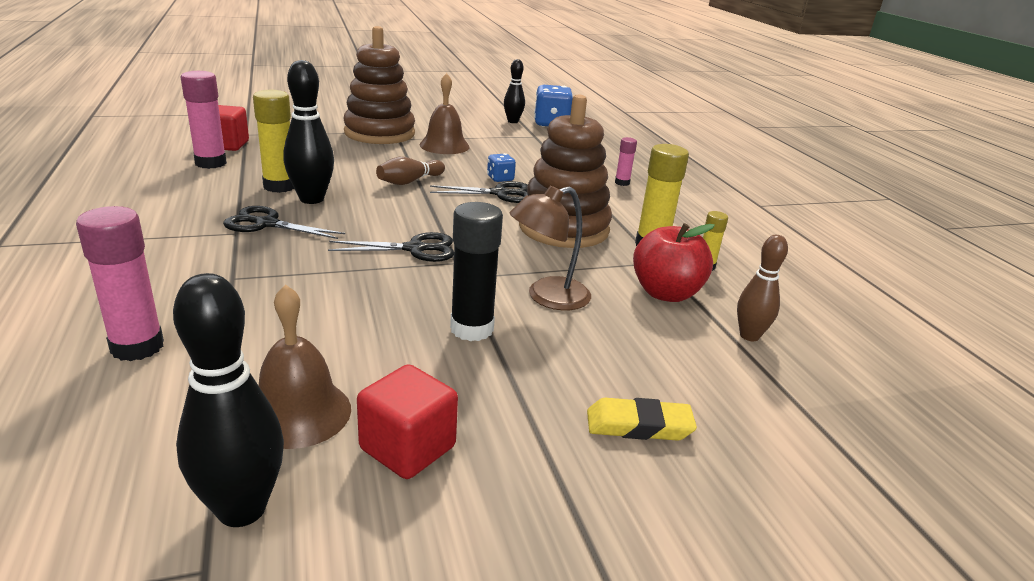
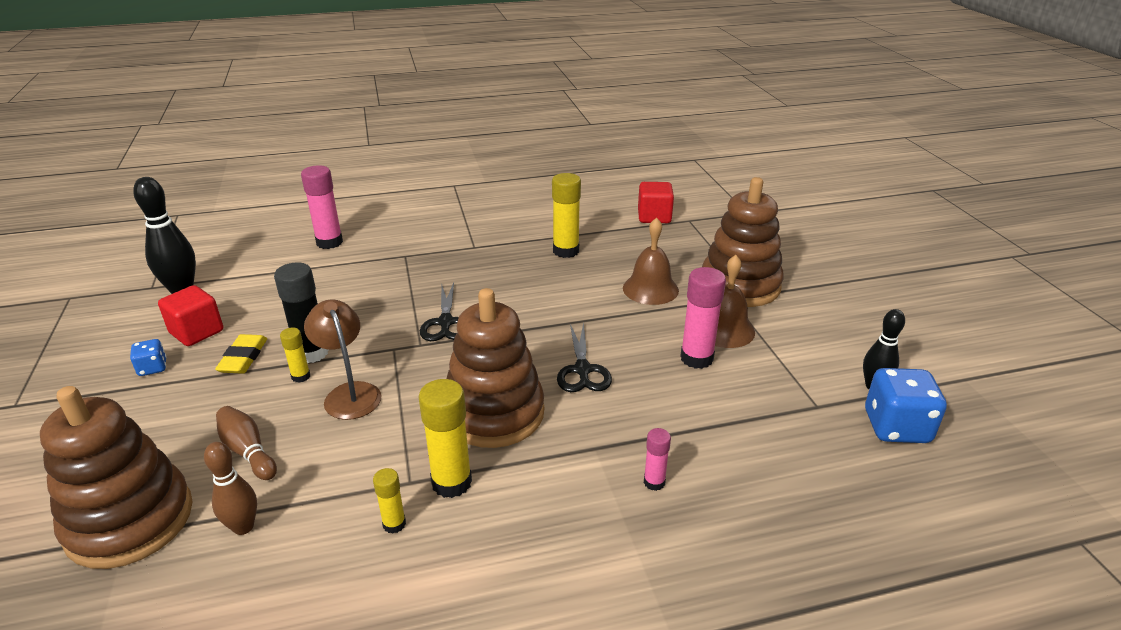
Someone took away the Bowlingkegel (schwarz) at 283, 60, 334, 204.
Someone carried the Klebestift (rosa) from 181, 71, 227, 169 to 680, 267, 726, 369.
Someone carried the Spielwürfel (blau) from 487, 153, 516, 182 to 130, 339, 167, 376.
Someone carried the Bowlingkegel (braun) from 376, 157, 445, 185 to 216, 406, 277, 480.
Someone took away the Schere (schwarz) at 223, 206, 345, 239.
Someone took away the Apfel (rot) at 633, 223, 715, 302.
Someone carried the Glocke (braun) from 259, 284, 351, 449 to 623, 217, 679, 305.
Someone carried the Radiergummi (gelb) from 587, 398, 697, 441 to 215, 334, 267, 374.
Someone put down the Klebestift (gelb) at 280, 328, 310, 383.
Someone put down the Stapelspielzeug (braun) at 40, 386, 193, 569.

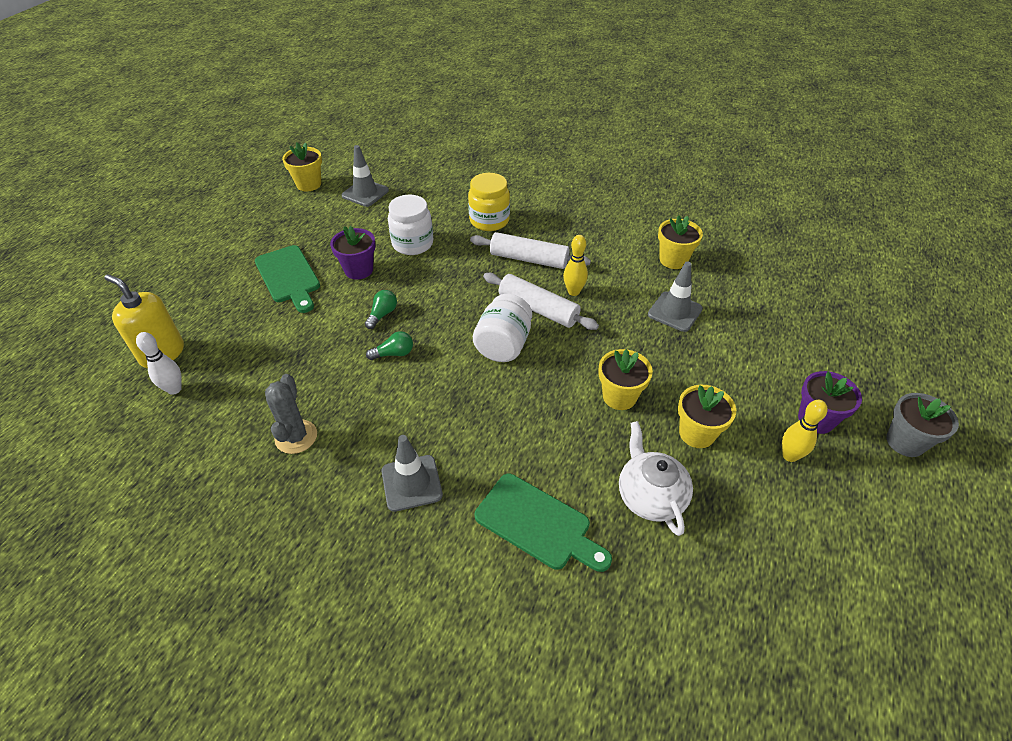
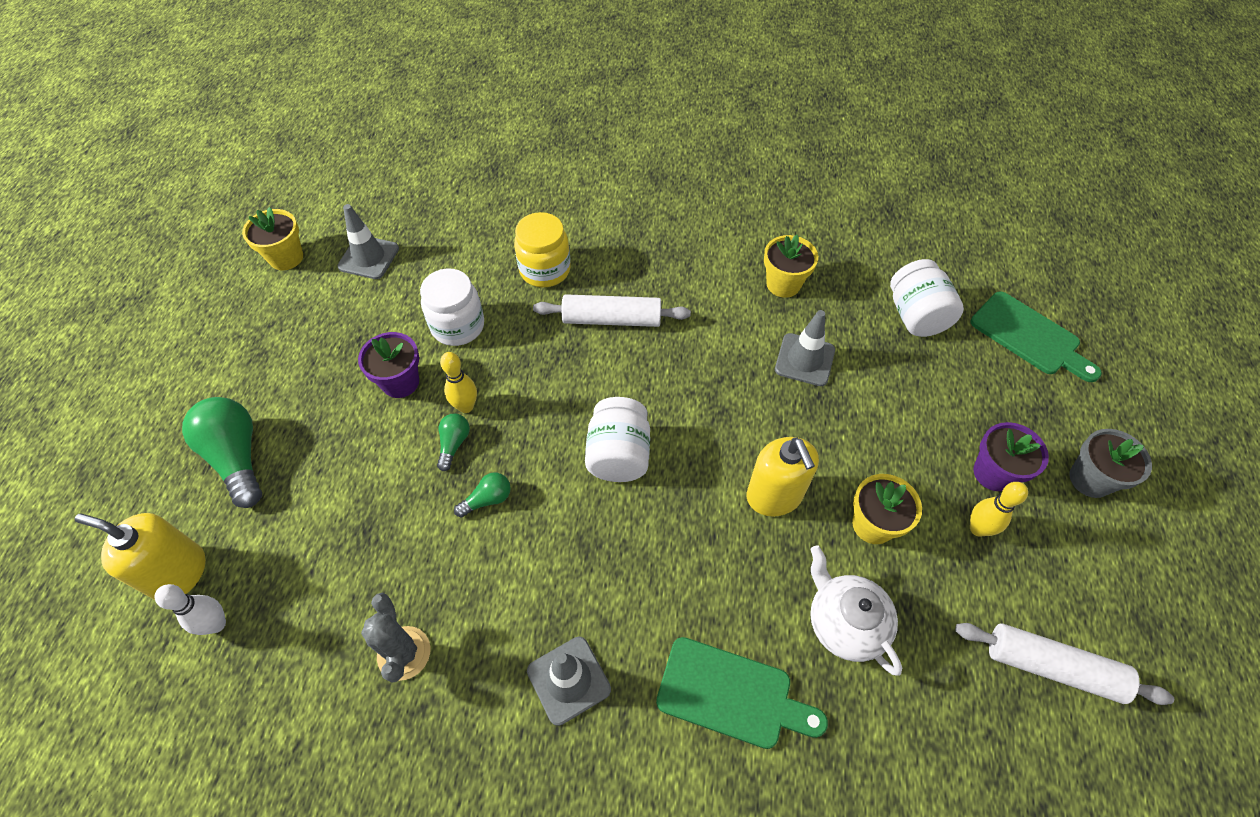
Someone carried the Bowlingkegel (gelb) from 563, 235, 588, 296 to 440, 352, 477, 413.
Someone carried the Schneidebrett (grün) from 255, 245, 320, 313 to 970, 291, 1102, 382.
Someone carried the Nudelholz (weiß) from 483, 273, 599, 330 to 955, 623, 1174, 705.
Someone swapped the Blumentopf (gelb) at 599, 349, 653, 410 for the Seifenspender (gelb) at 747, 437, 819, 517.
Someone put down the Einmachglas (weiß) at 890, 259, 964, 337.
Someone put down the Glühbirne (grün) at 182, 397, 262, 508.

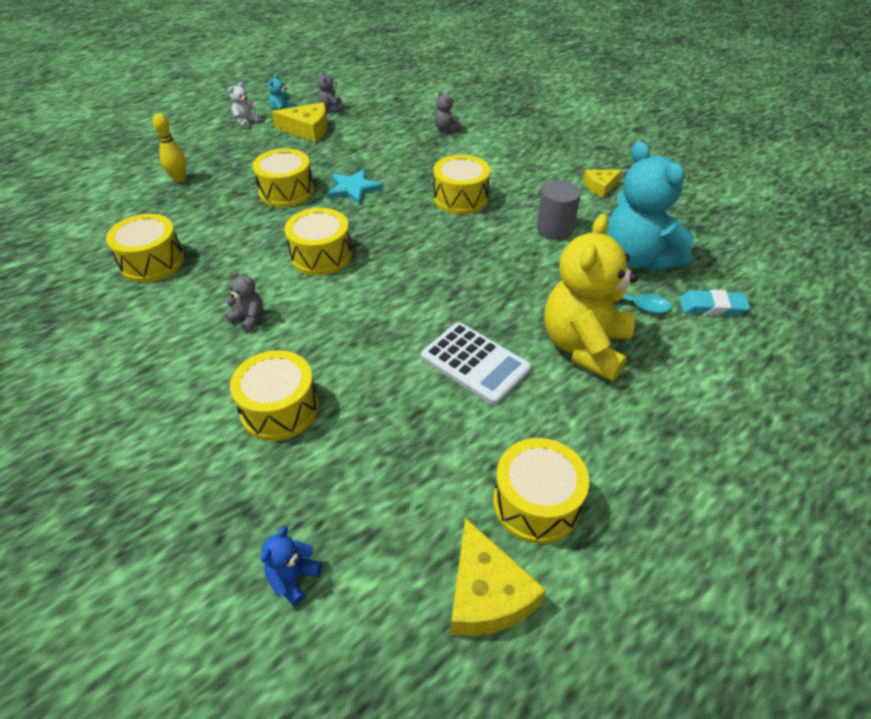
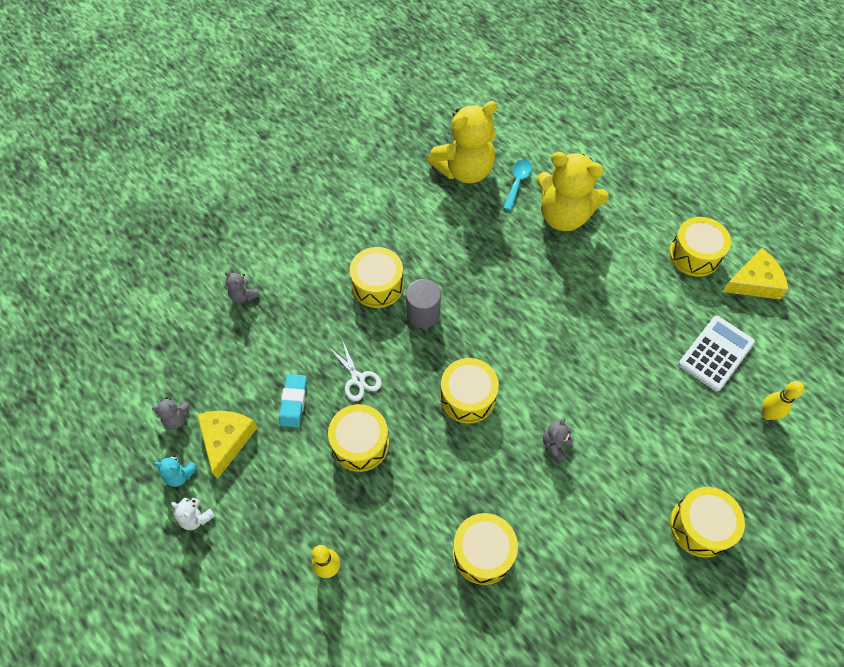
Someone rotated the Teddybär (grau) at 434, 90, 461, 132 by 75 degrees clockwise.
Someone repainted the Teddybär (türkis) at 606, 141, 694, 272, which became the Teddybär (gelb) at 428, 101, 497, 183.
Someone swapped the Stern (türkis) at 326, 169, 383, 205 for the Schere (weiß) at 330, 342, 382, 401.
Someone took away the Käse (gelb) at 583, 170, 622, 197.
Someone carried the Vollzylinder (grau) from 537, 181, 581, 240 to 406, 279, 441, 328.
Someone carried the Radiergummi (türkis) from 679, 290, 750, 316 to 279, 374, 307, 427.
Someone carried the Taschenrechner (weiß) from 421, 322, 531, 405 to 678, 316, 755, 392.
Someone carried the Trommel (gelb) from 230, 350, 319, 441 to 670, 487, 745, 557.
Someone took away the Teddybär (blau) at 261, 526, 322, 606.
Someone put down the Bowlingkegel (gelb) at 761, 381, 804, 420.

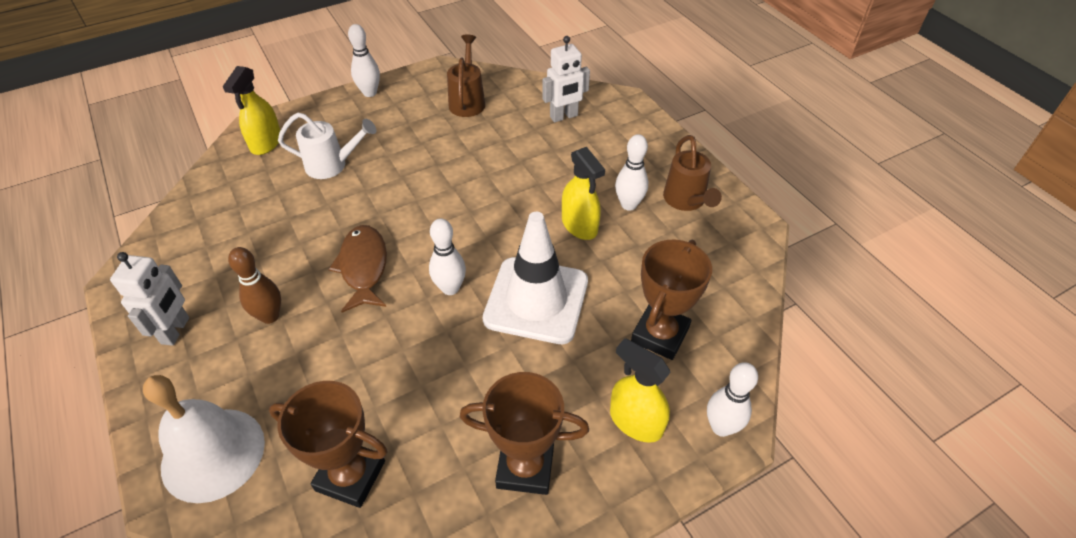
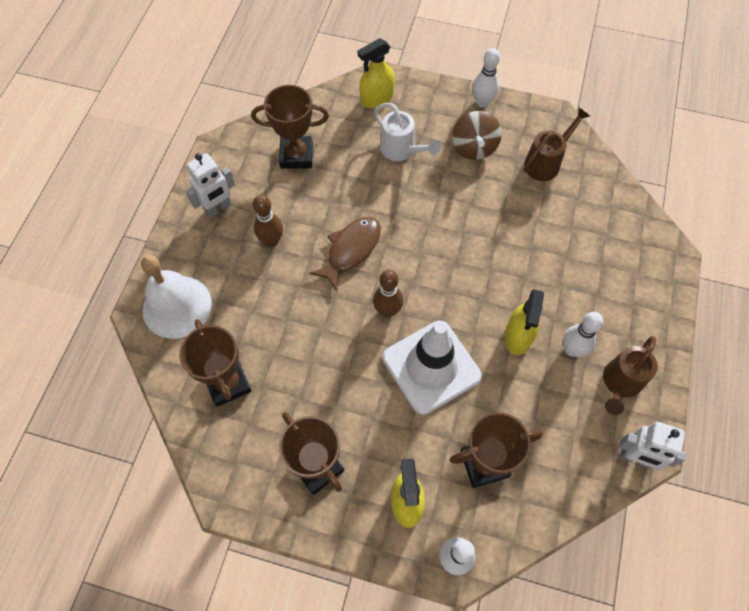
Someone carried the Roboter (weiß) from 542, 36, 590, 123 to 618, 422, 686, 470.
Someone repainted the Bowlingkegel (weiß) at 429, 218, 466, 295, which became the Bowlingkegel (braun) at 373, 270, 403, 318.
Someone put down the Pokal (braun) at 251, 85, 329, 169.
Someone put down the Kreisel (braun) at 452, 111, 502, 160.

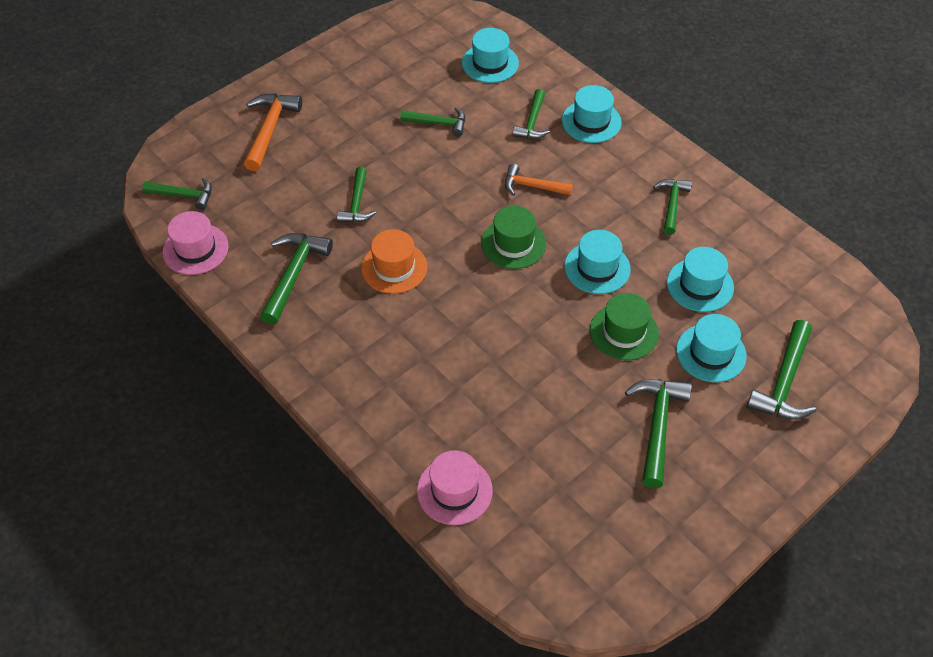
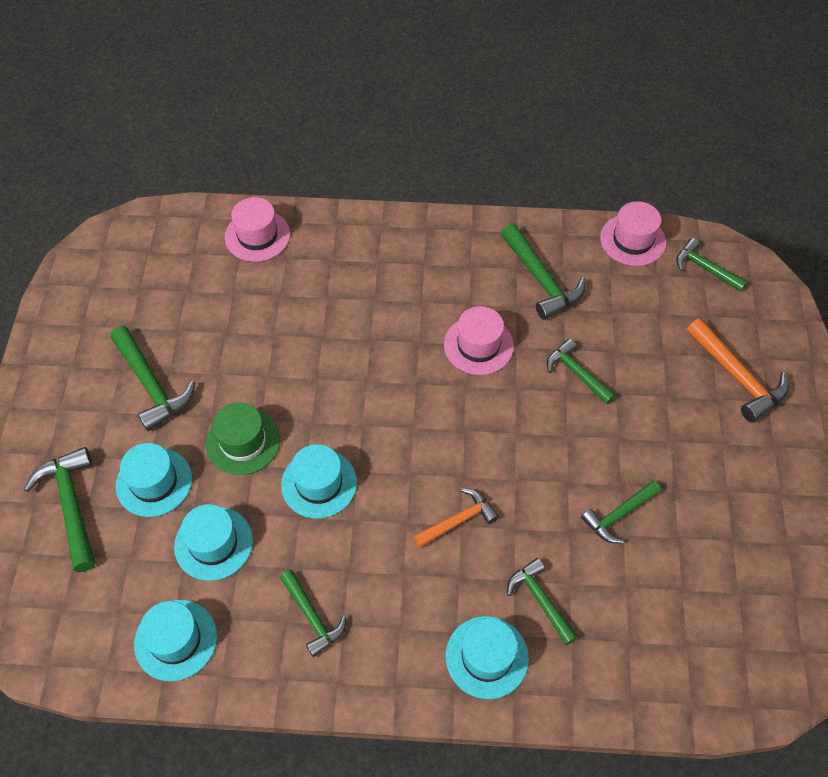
Someone carried the Hut (türkis) from 462, 28, 519, 83 to 134, 600, 217, 682.
Someone rotated the Hammer (grün) at 142, 178, 212, 210 by 75 degrees clockwise.
Someone took away the Hut (grün) at 481, 206, 546, 269.
Someone repainted the Hut (orange) at 361, 229, 427, 294, which became the Hut (rosa) at 444, 306, 514, 375.

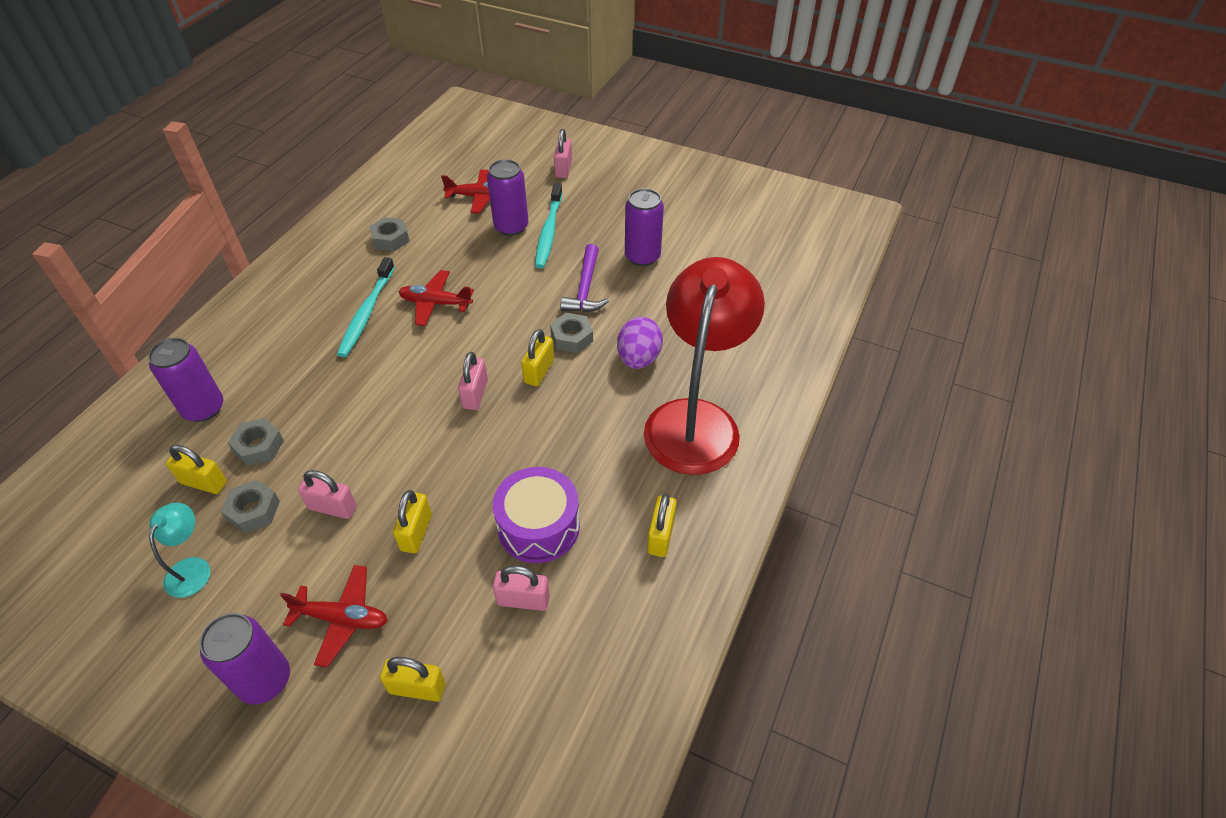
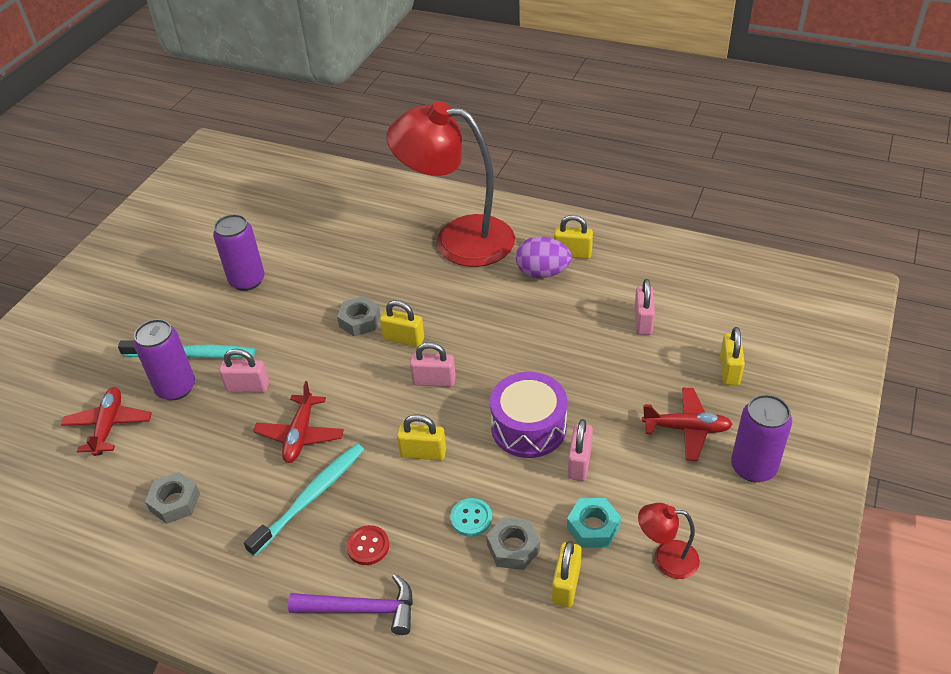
Someone carried the Vorhängeschloss (rosa) from 554, 129, 572, 178 to 219, 349, 269, 392.
Someone carried the Hammer (lila) from 560, 244, 609, 312 to 288, 574, 413, 635.
Someone rotated the Zahnbürste (türkis) at 337, 257, 395, 357 by 60 degrees counterclockwise.
Someone carried the Ei (lila) from 617, 317, 663, 369 to 516, 237, 572, 278.
Someone took away the Dose (lila) at 148, 338, 224, 422.
Someone carried the Trommel (lila) from 493, 467, 580, 563 to 490, 372, 567, 458.
Someone repainted the Sechskantmutter (grau) at 221, 480, 280, 533, which became the Sechskantmutter (türkis) at 567, 498, 621, 548.
Someone carried the Vorhängeschloss (gelb) from 393, 490, 432, 553 to 397, 414, 446, 461.
Someone repainted the Lampe (türkis) at 149, 503, 210, 598, which became the Lampe (rot) at 638, 503, 700, 579.
Someone rotated the Flugzeug (rot) at 280, 565, 388, 668 by 90 degrees clockwise.
Someone put down the Knopf (türkis) at 450, 498, 492, 537.
Someone put down the Knopf (rot) at 346, 525, 389, 565.

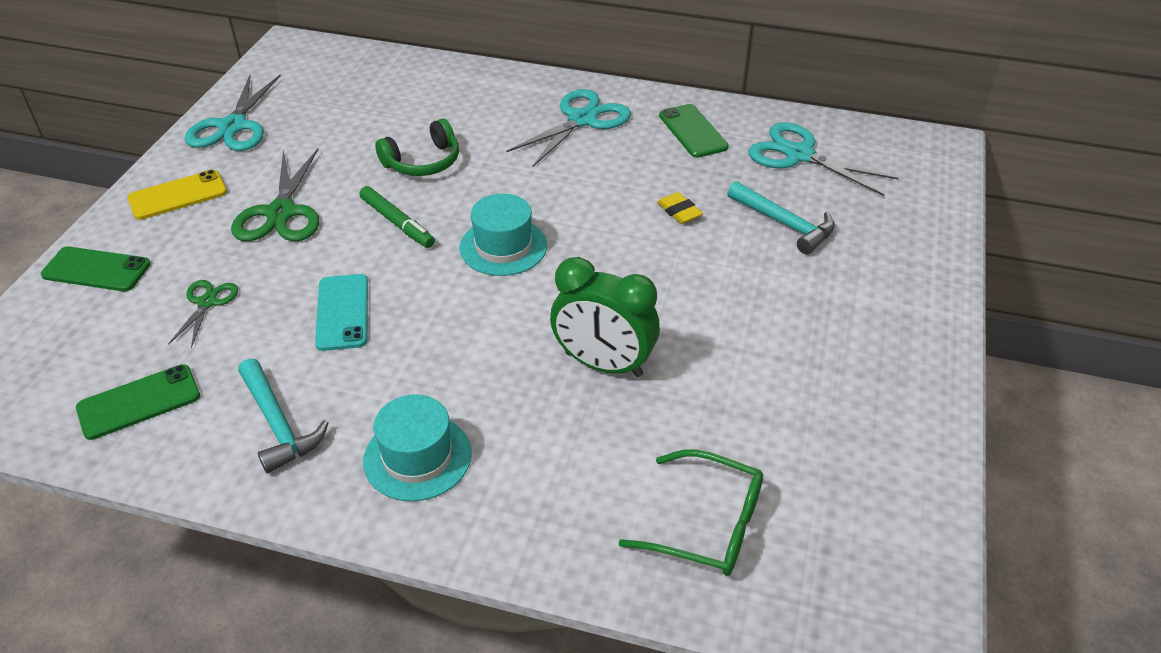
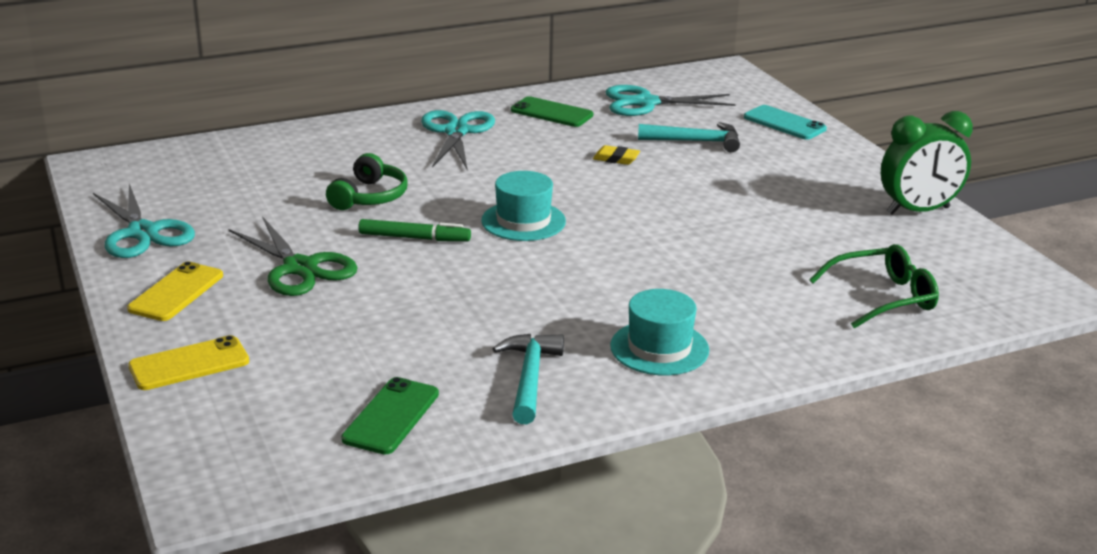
Someone repainted the Handy (grün) at 41, 246, 151, 291, which became the Handy (gelb) at 128, 335, 249, 390.
Someone carried the Wecker (grün) from 550, 257, 660, 377 to 881, 111, 973, 215.
Someone carried the Handy (türkis) from 315, 274, 368, 351 to 744, 105, 827, 140.
Someone took away the Schere (grün) at 168, 280, 238, 348.
Someone rotated the Hammer (türkis) at 238, 358, 329, 473 by 105 degrees counterclockwise.

